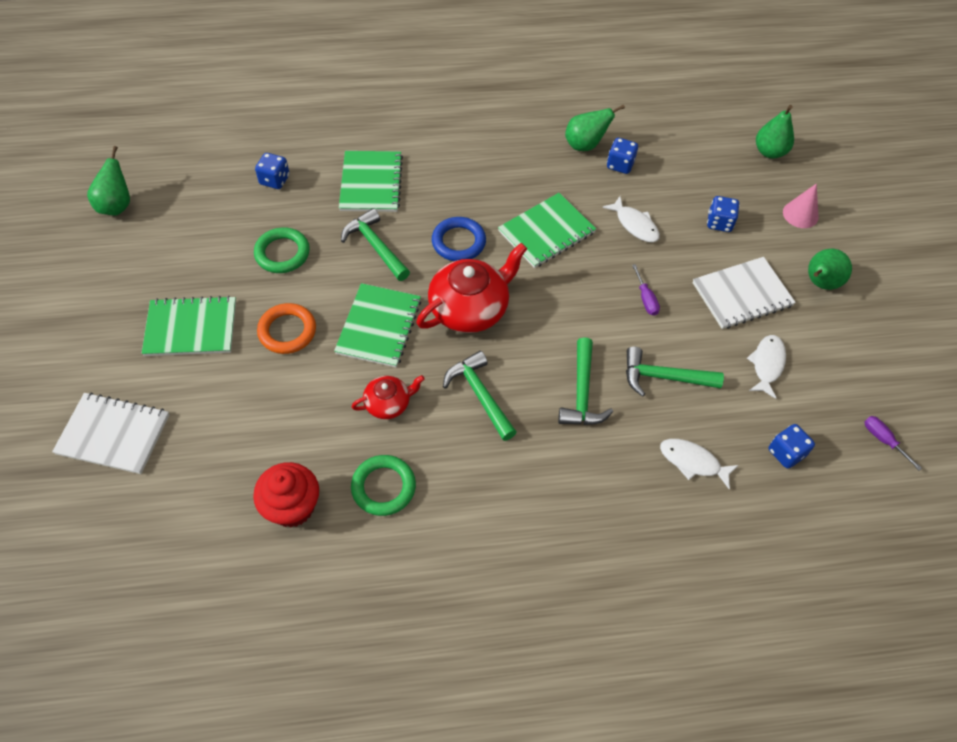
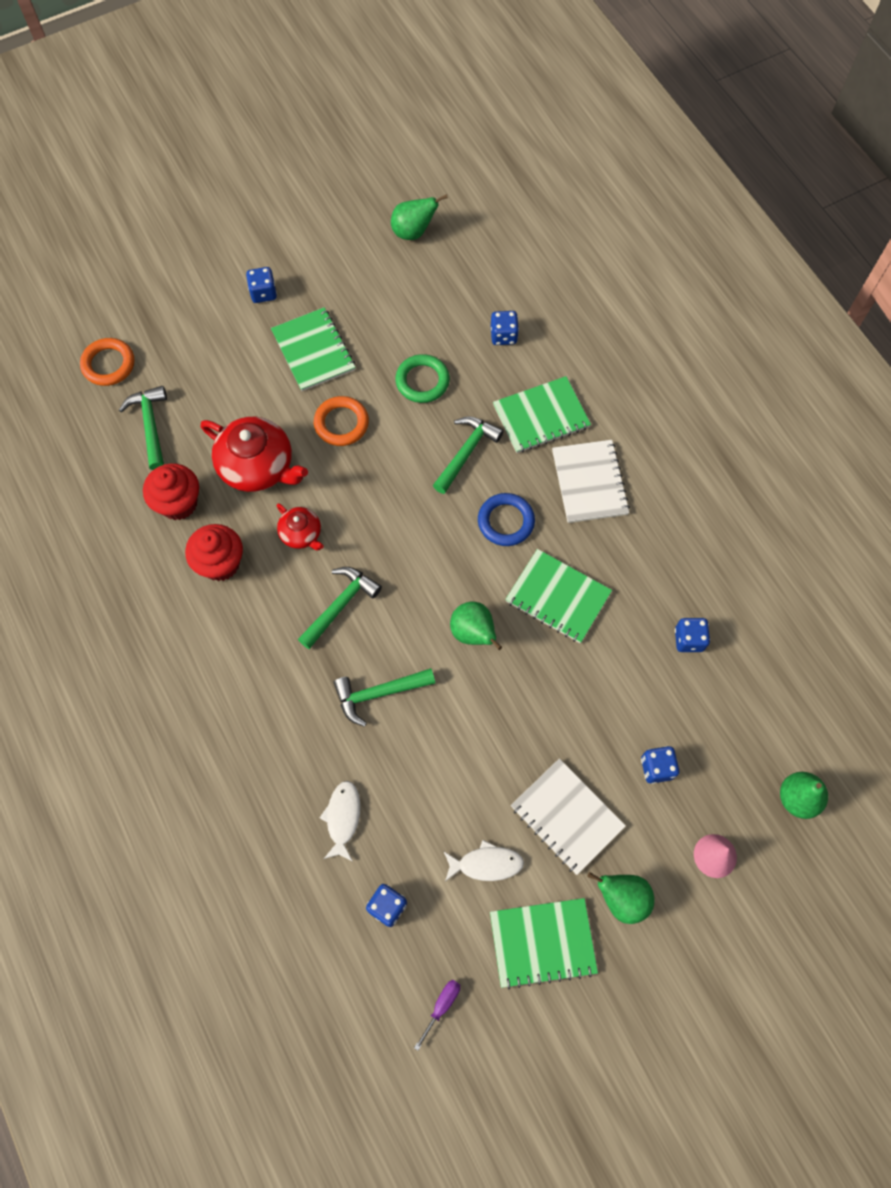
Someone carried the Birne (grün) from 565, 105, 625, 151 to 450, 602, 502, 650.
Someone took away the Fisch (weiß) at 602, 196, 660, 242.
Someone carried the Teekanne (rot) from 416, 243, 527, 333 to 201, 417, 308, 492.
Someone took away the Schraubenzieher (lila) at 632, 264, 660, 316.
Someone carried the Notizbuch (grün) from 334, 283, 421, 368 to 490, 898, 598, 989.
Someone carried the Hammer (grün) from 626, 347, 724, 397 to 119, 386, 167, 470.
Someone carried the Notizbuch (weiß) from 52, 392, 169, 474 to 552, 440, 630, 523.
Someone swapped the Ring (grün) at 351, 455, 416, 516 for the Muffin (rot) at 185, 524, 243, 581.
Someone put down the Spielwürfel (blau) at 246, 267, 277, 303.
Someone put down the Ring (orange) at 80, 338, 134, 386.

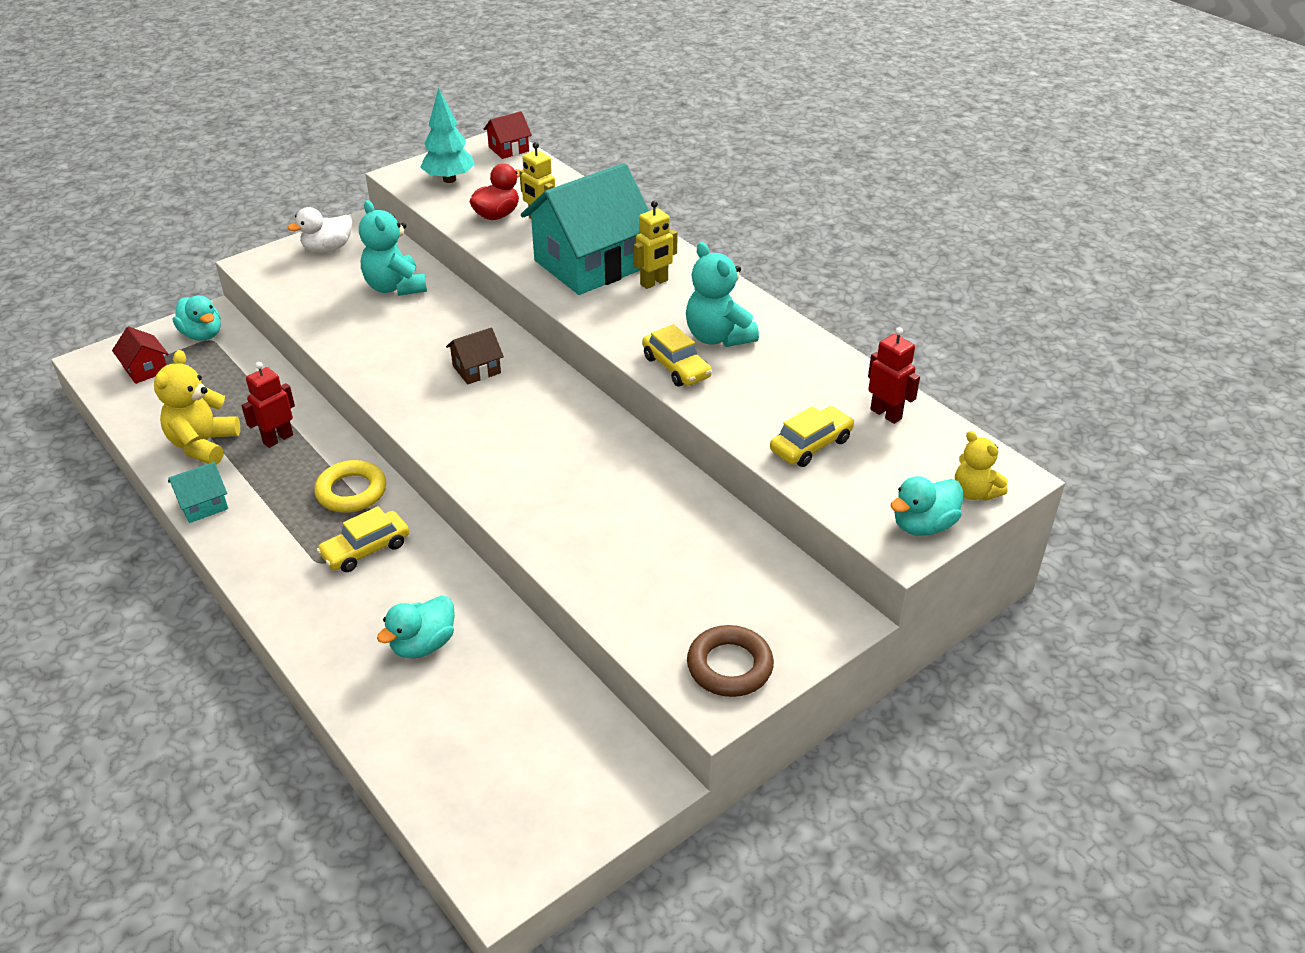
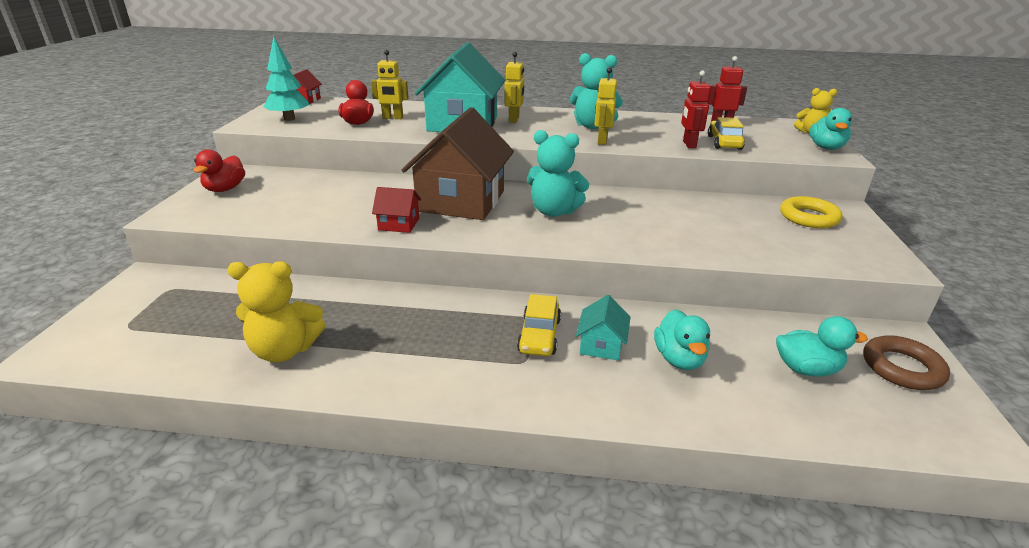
Someone carried the Teddybär (türkis) from 359, 200, 427, 296 to 527, 130, 589, 217.
Someone repainted the Ente (weiß) at 288, 207, 352, 253, which became the Ente (rot) at 193, 149, 245, 192.
Someone carried the Ente (türkis) from 173, 295, 221, 341 to 776, 316, 868, 377.
Someone swapped the Auto (gelb) at 642, 324, 712, 387 for the Roboter (gelb) at 594, 67, 617, 145.
Someone carried the Haus (rot) from 112, 326, 168, 384 to 372, 187, 421, 233.
Someone scaled the Haus (braun) at 446, 327, 504, 384 by 2.33.
Someone rotated the Teddybär (gelb) at 154, 350, 240, 465 by 60 degrees counterclockwise.
Someone carried the Roboter (rot) from 241, 362, 295, 448 to 681, 70, 711, 148.
Someone carried the Ring (gelb) from 314, 460, 386, 513 to 780, 196, 842, 228.
Someone carried the Haus (türkis) from 168, 462, 228, 523 to 576, 295, 631, 361.
Someone carried the Ring (braun) from 687, 625, 774, 697 to 863, 335, 950, 390.

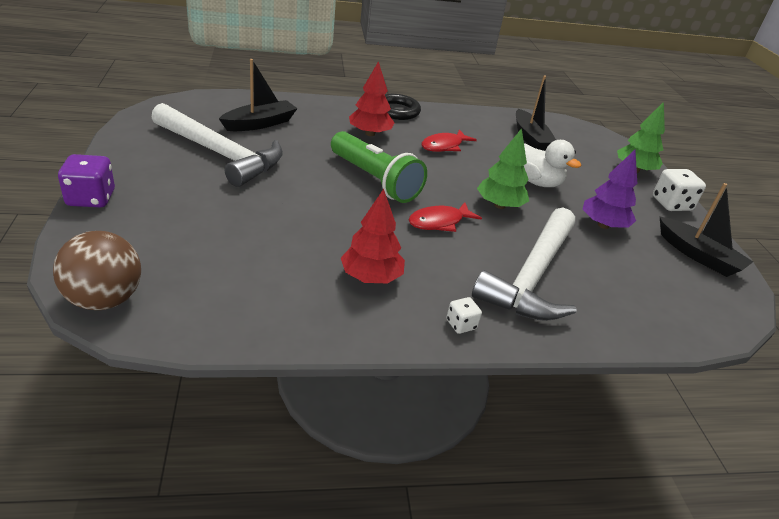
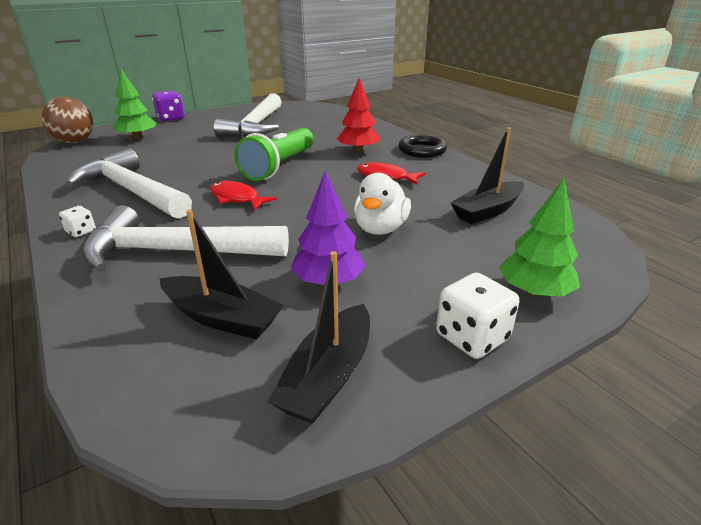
Someone carried the Boot (schwarz) from 219, 59, 298, 131 to 159, 209, 284, 339.
Someone carried the Baum (grün) from 477, 128, 529, 209 to 113, 69, 156, 139.
Someone swapped the Baum (rot) at 341, 189, 405, 283 for the Hammer (weiß) at 66, 148, 192, 219.

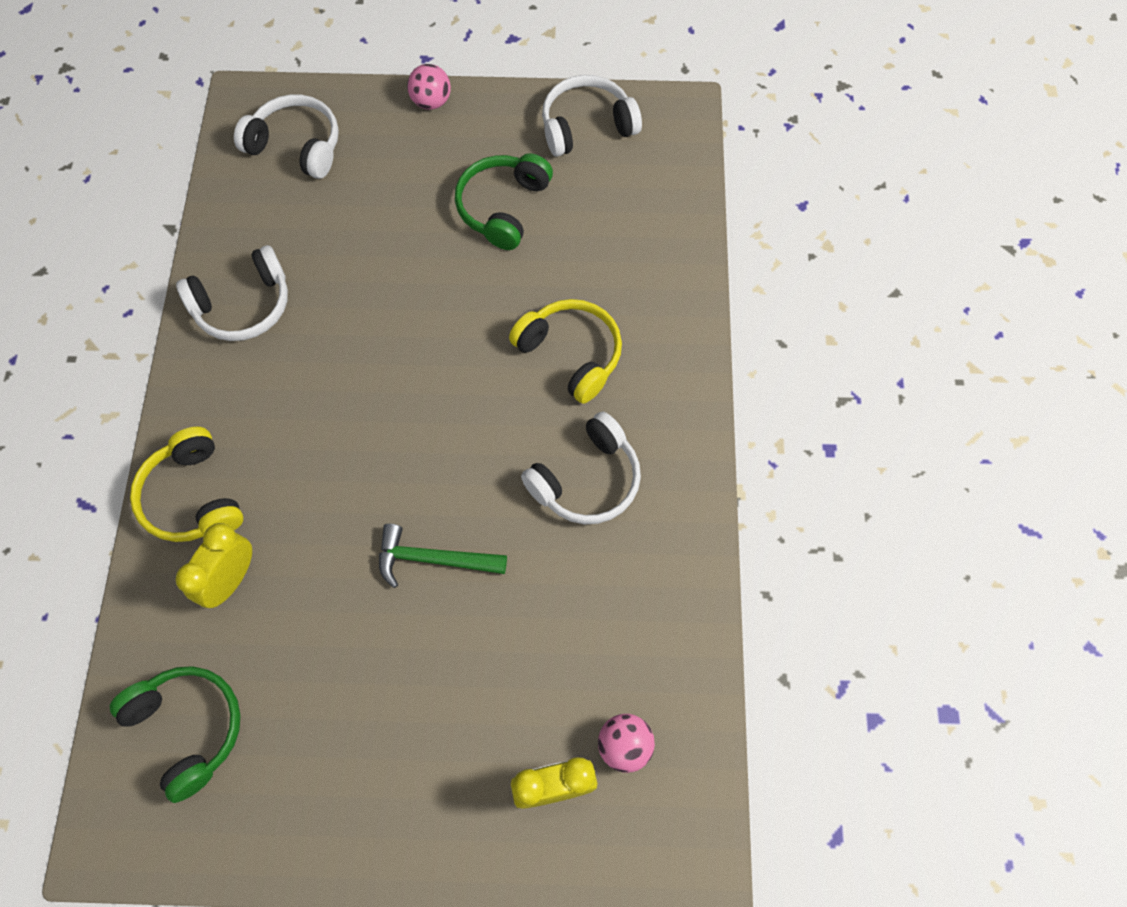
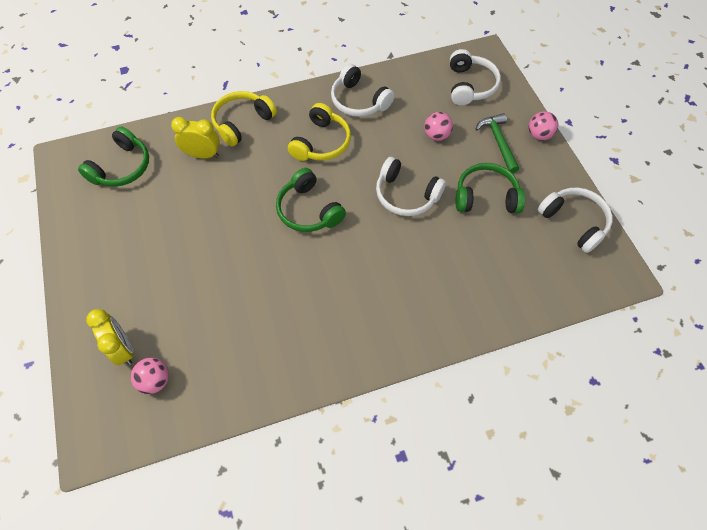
Someone carried the Kopfhörer (gelb) from 509, 299, 622, 404 to 288, 103, 351, 161.
Someone carried the Kopfhörer (weiß) from 521, 411, 641, 524 to 376, 157, 446, 216.
Someone carried the Hammer (grün) from 379, 524, 507, 588 to 476, 113, 519, 173.
Someone put down the Ball (rosa) at 424, 112, 453, 141.
Someone put down the Kopfhörer (grün) at 276, 168, 346, 232.

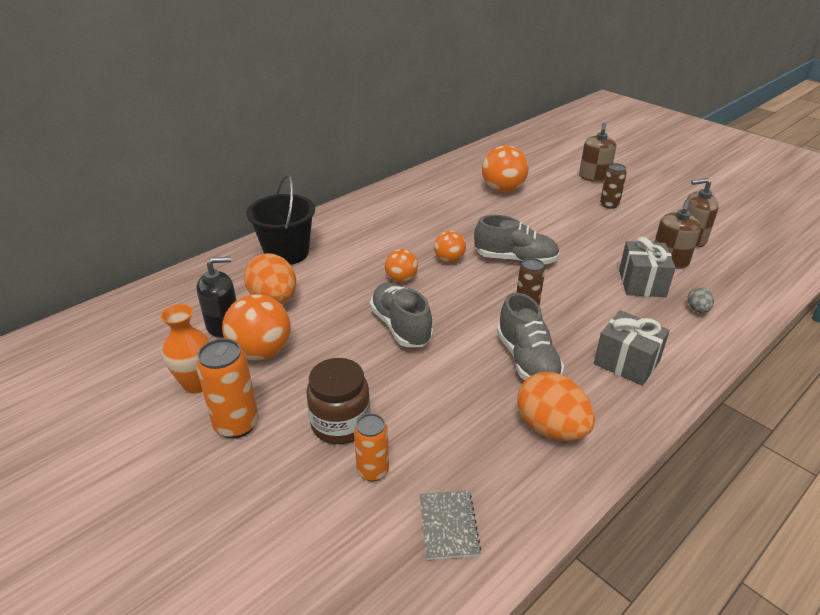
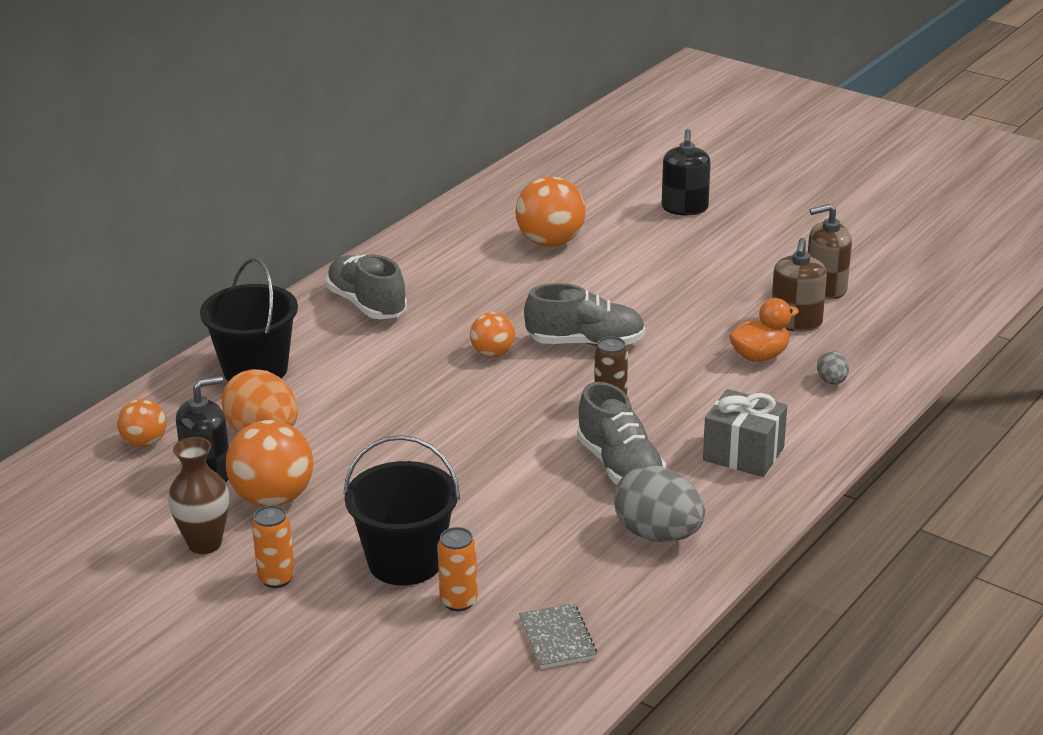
Someone repainted the Seifenspender (braun) at 579, 123, 616, 182, which became the Seifenspender (schwarz) at 662, 129, 711, 215.
Someone took away the Dose (braun) at 600, 163, 627, 209.
Someone swapped the Geschenk (grau) at 619, 237, 676, 297 for the Ente (orange) at 729, 298, 799, 362.
Someone carried the Ball (orange) from 385, 249, 418, 282 to 117, 399, 167, 447.
Someone carried the Schuh (grau) from 370, 282, 433, 347 to 326, 255, 407, 319.
Someone repainted the Vase (orange) at 161, 304, 210, 394, which became the Vase (braun) at 168, 437, 229, 554.
Someone scaled the Dose (orange) at 196, 338, 259, 439 by 0.66.
Someone swapped the Einmachglas (braun) at 306, 358, 370, 444 for the Eimer (schwarz) at 343, 435, 460, 586.
Someone repainted the Ei (orange) at 517, 372, 595, 441, which became the Ei (grau) at 614, 465, 705, 542.

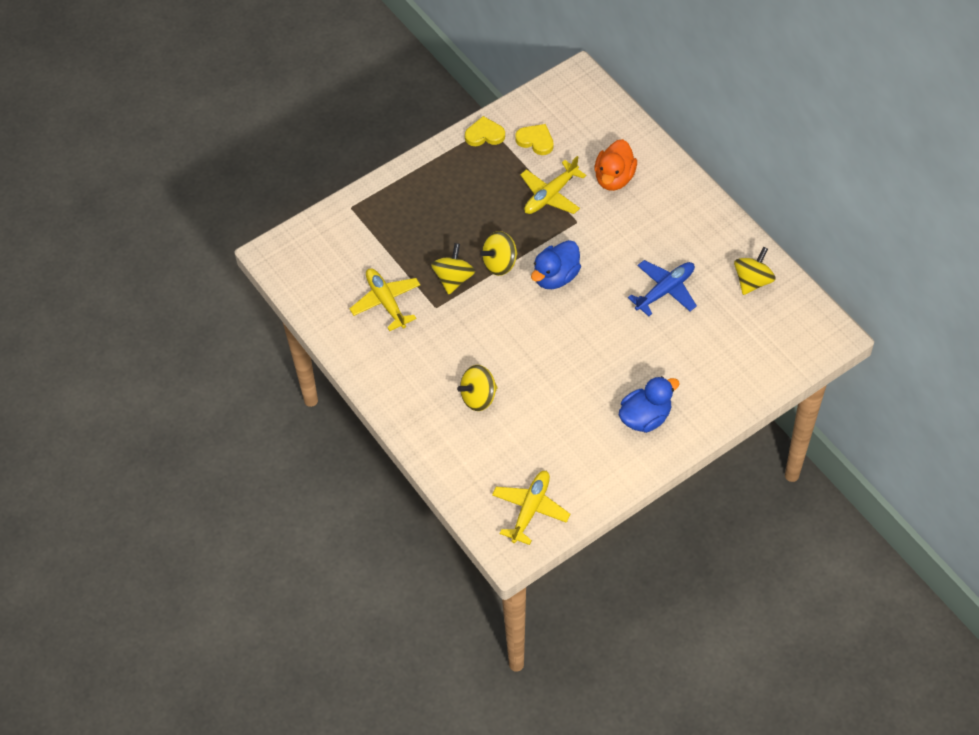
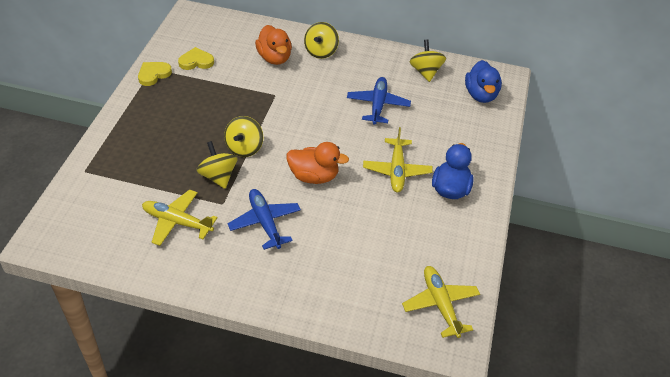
Someone carried the Flugzeug (gelb) from 520, 156, 586, 214 to 363, 127, 433, 193.
Someone carried the Ente (blau) from 531, 240, 581, 289 to 465, 60, 502, 103.
Someone carried the Kreisel (gelb) from 457, 365, 498, 411 to 304, 22, 339, 59.
Someone put down the Ente (orange) at 286, 142, 349, 184.
Someone put down the Flugzeug (blau) at 227, 189, 301, 250.

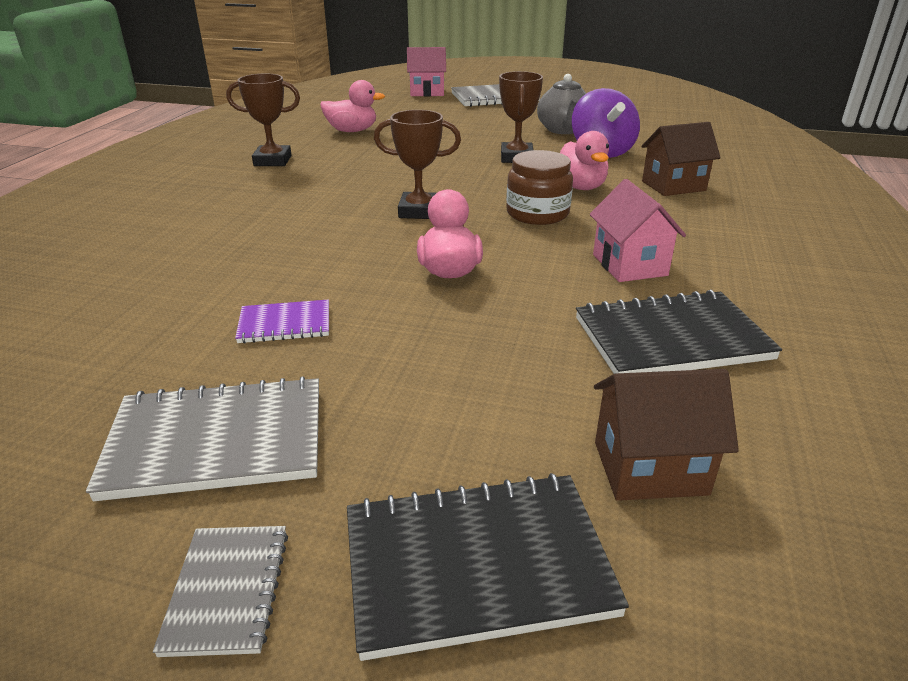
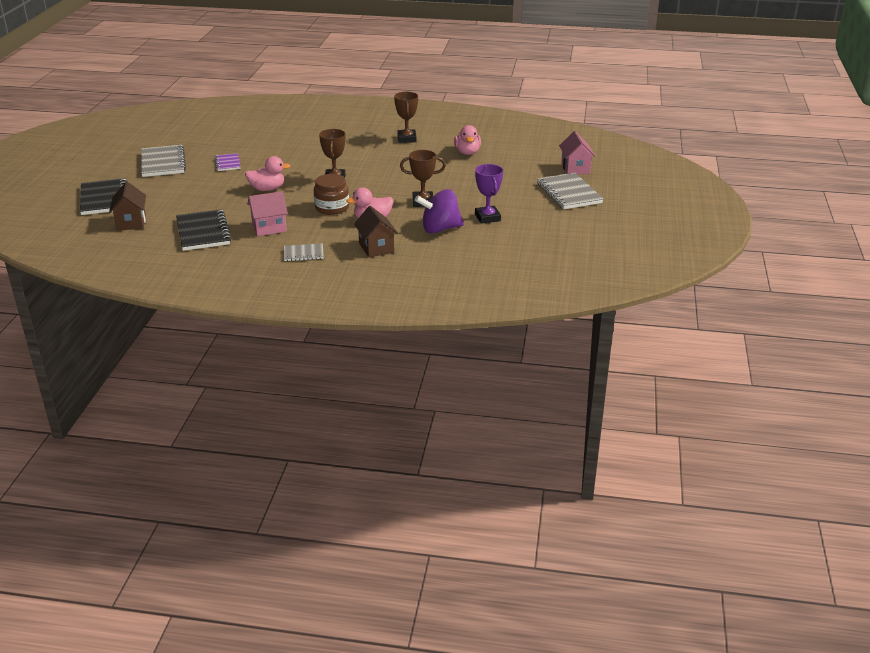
Someone swapped the Teekanne (grau) at 537, 74, 587, 134 for the Pokal (lila) at 475, 164, 503, 224.
Someone carried the Notizbuch (grau) from 153, 526, 288, 657 to 284, 243, 324, 261.

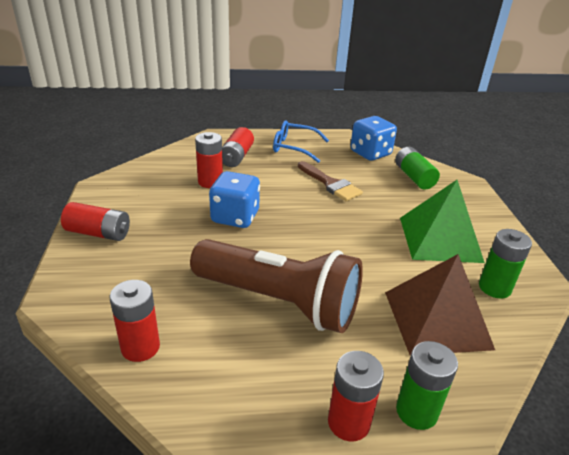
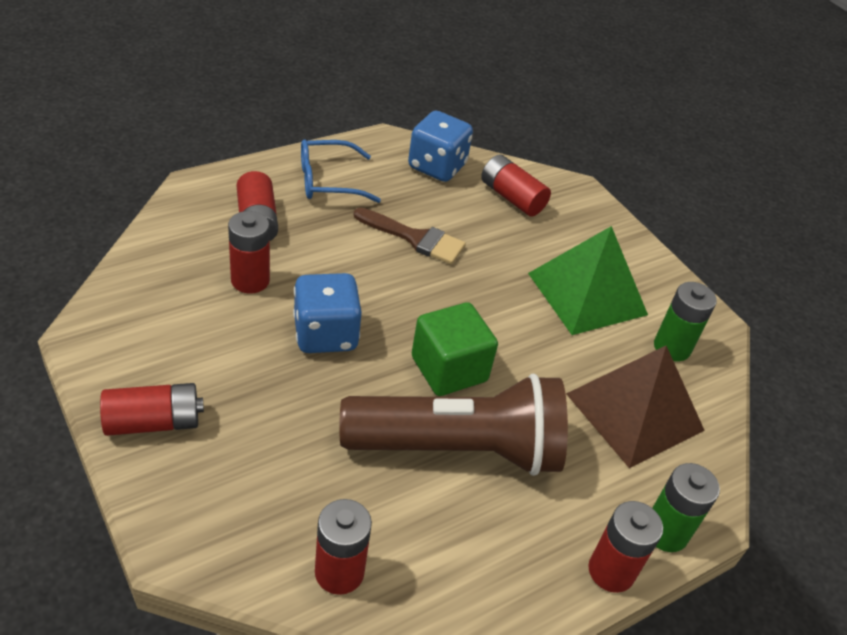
Someone repainted the Batterie (grün) at 395, 147, 440, 190, which became the Batterie (rot) at 481, 154, 551, 216.
Someone put down the Kubus (grün) at 412, 302, 498, 396.

